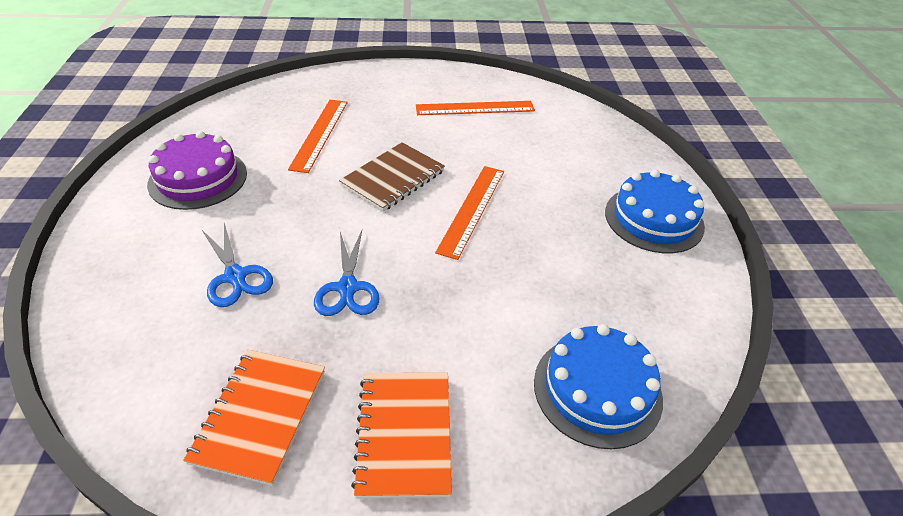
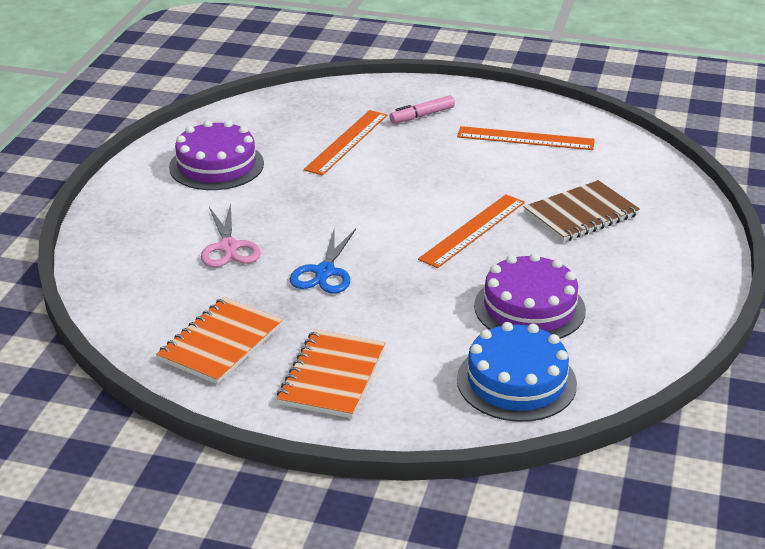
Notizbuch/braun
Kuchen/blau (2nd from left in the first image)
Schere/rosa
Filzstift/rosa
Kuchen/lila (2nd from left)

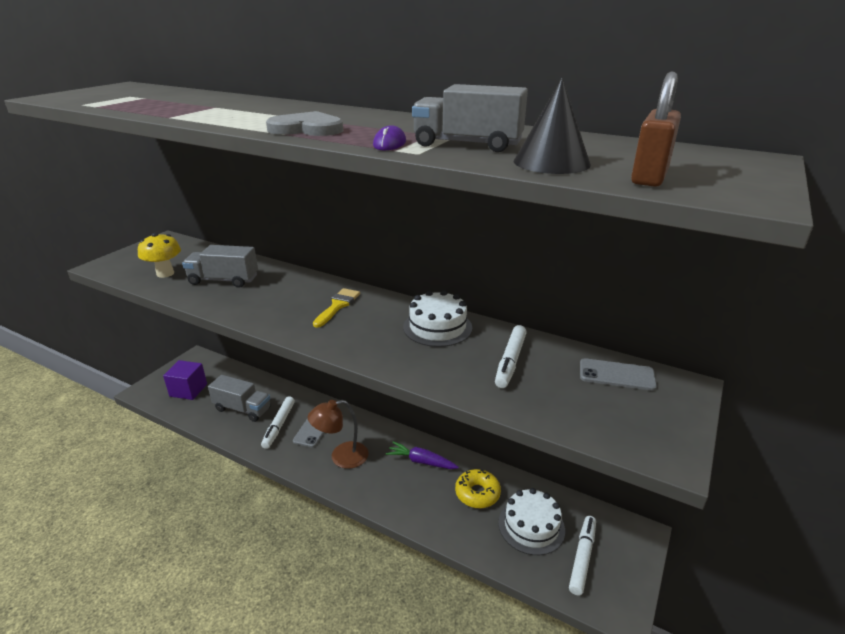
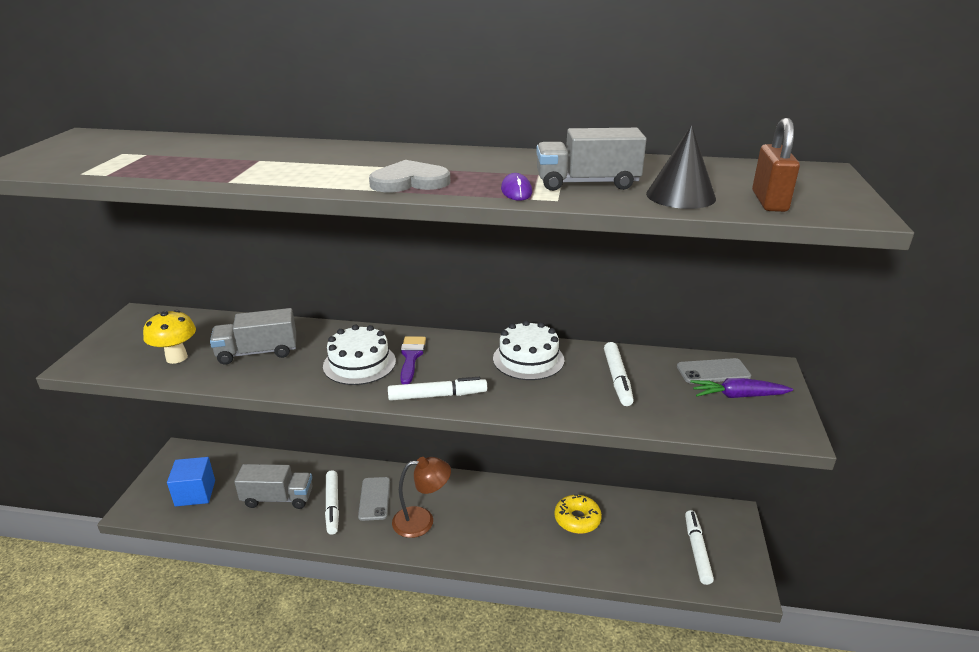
Pinsel/lila
Kubus/blau
Lampe/braun
Karotte/lila
Kuchen/weiß (1st from left)
Filzstift/weiß (2nd from left)

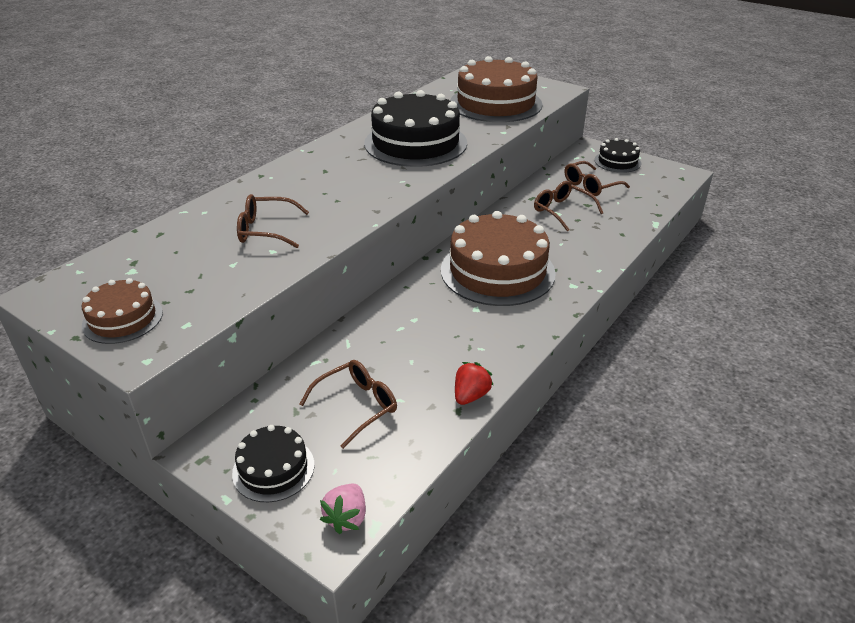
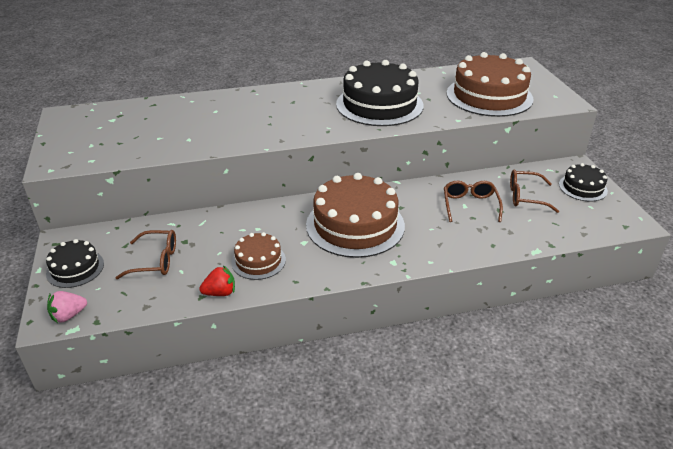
Brille/braun (1st from left in the first image)
Kuchen/braun (1st from left)

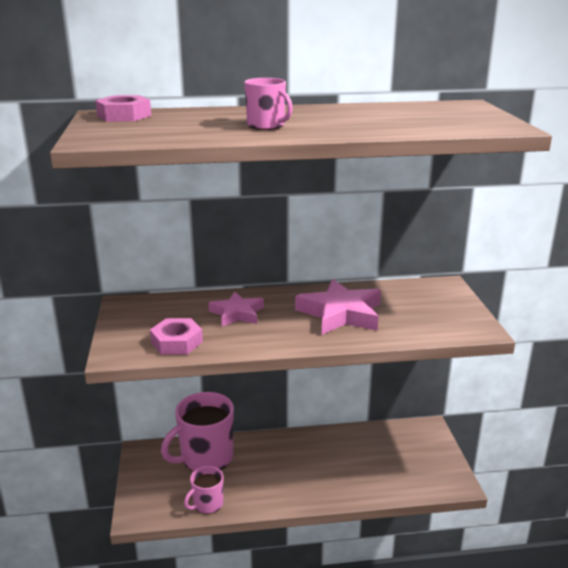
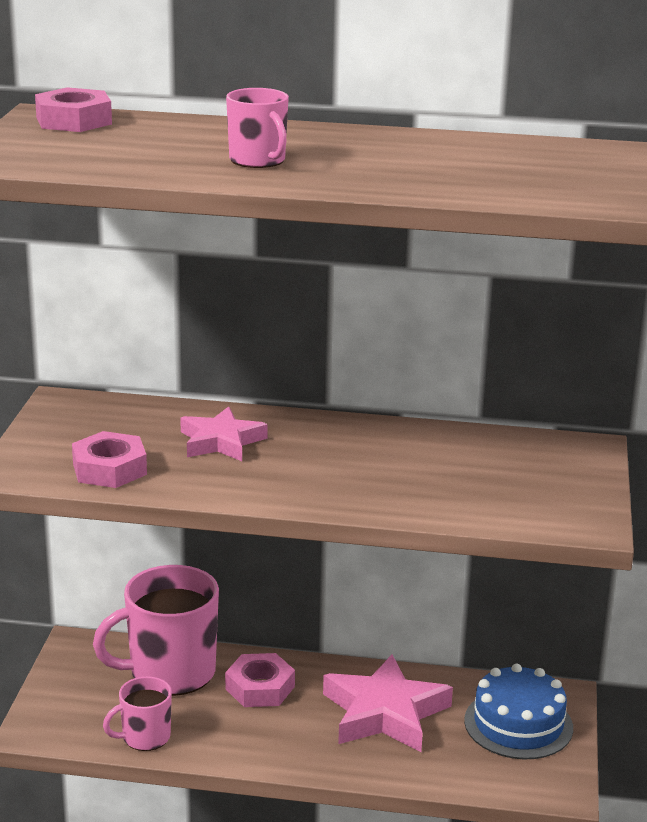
Stern/rosa (2nd from left)
Sechskantmutter/rosa (3rd from left)
Kuchen/blau

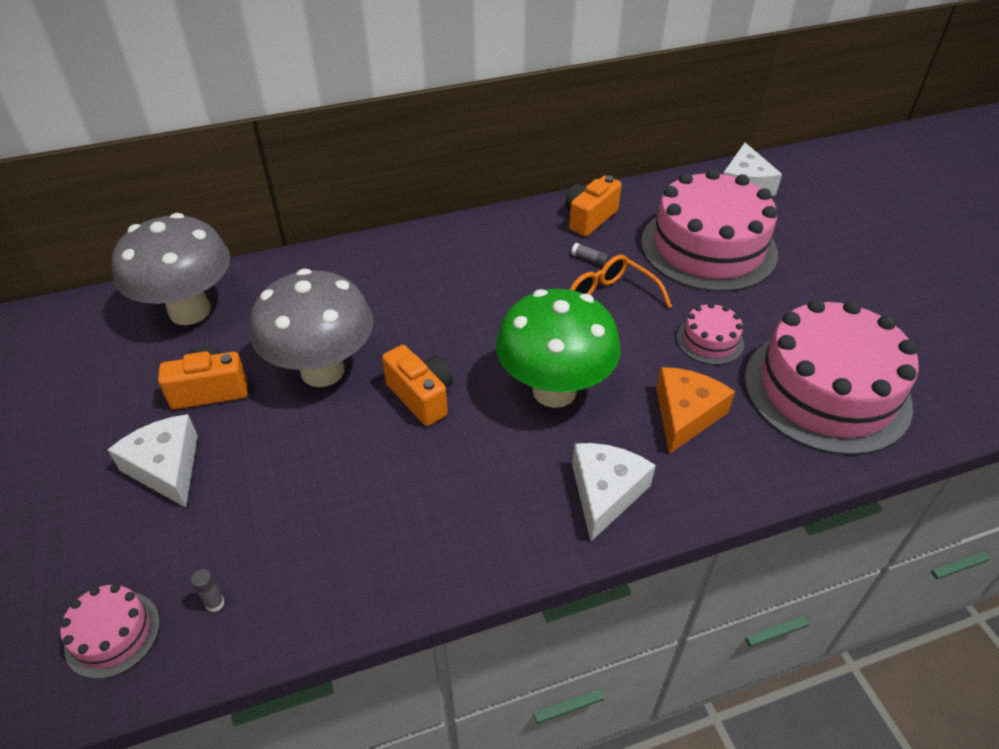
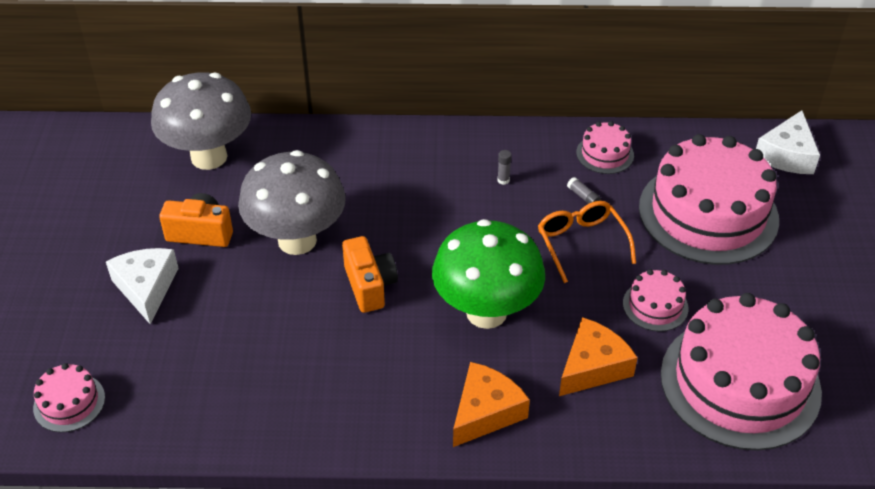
Kuchen/rosa (2nd from left)
Käse/orange (1st from left)
Klebestift/grau (1st from left)

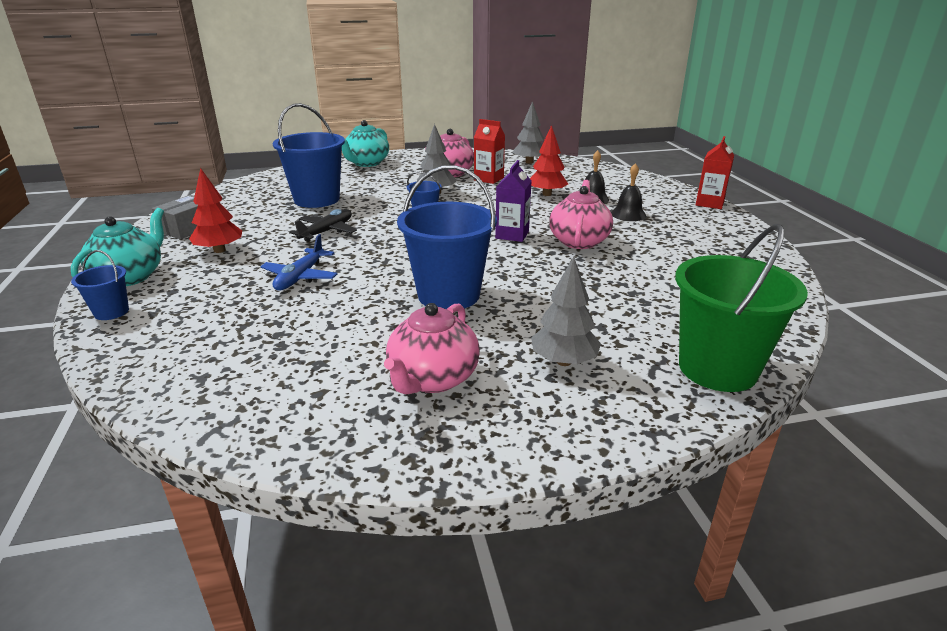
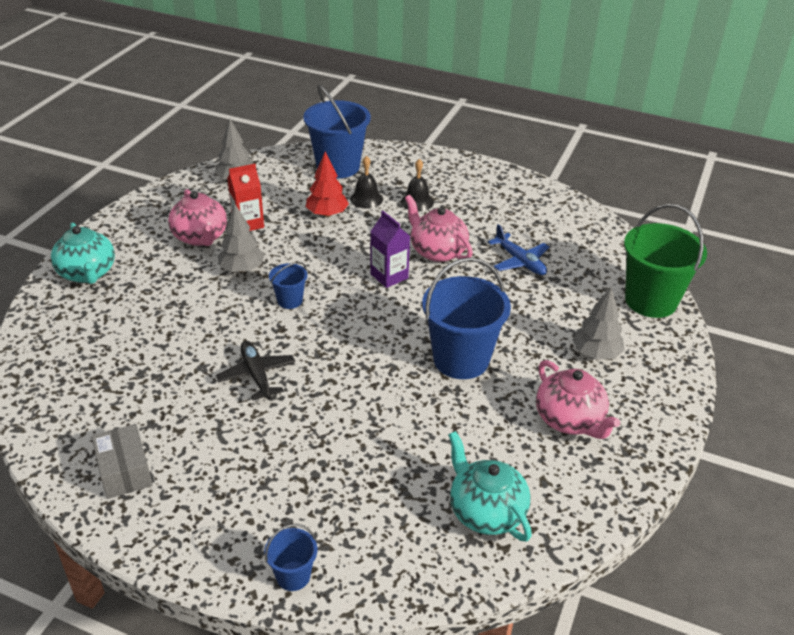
Eimer/blau (3rd from left)
Getränkekarton/rot (2nd from left in the first image)
Baum/rot (1st from left in the first image)
Teekanne/türkis (2nd from left)
Flugzeug/blau

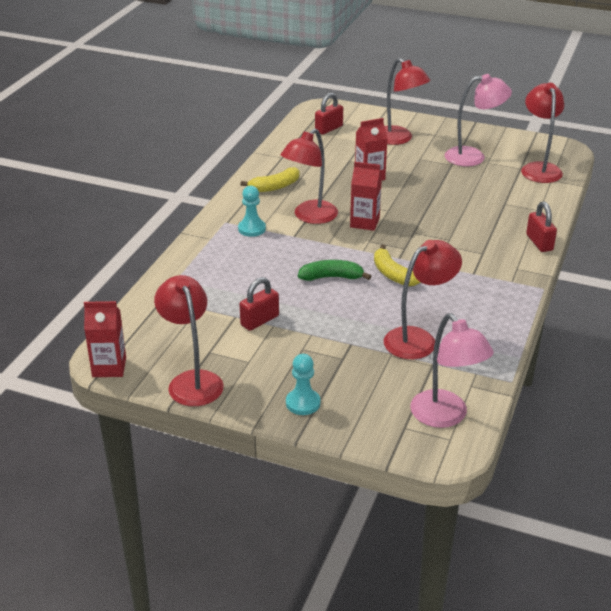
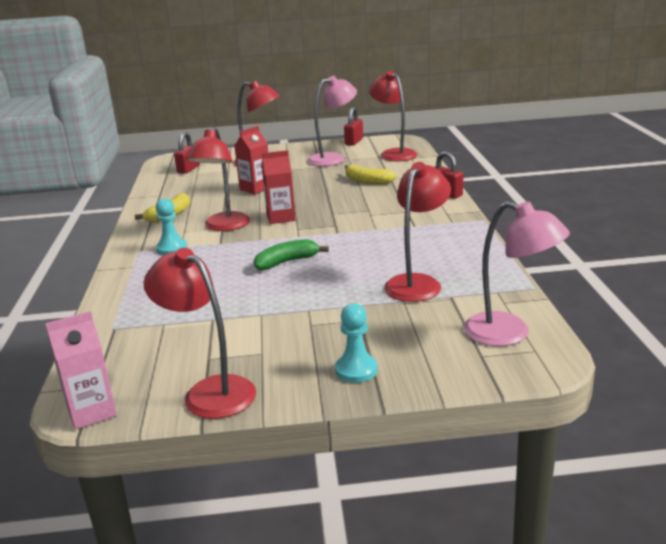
Banane/gelb (2nd from left)
Vorhängeschloss/rot (2nd from left)
Getränkekarton/rosa

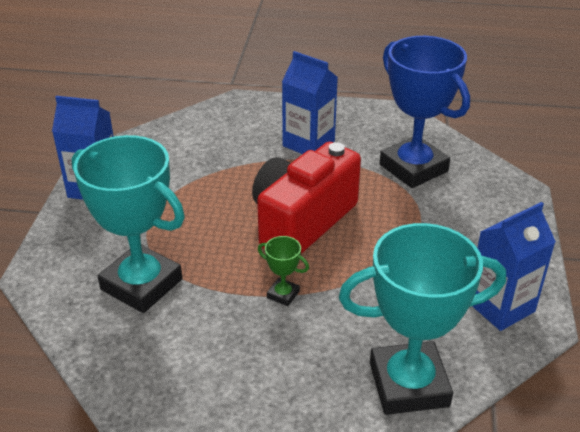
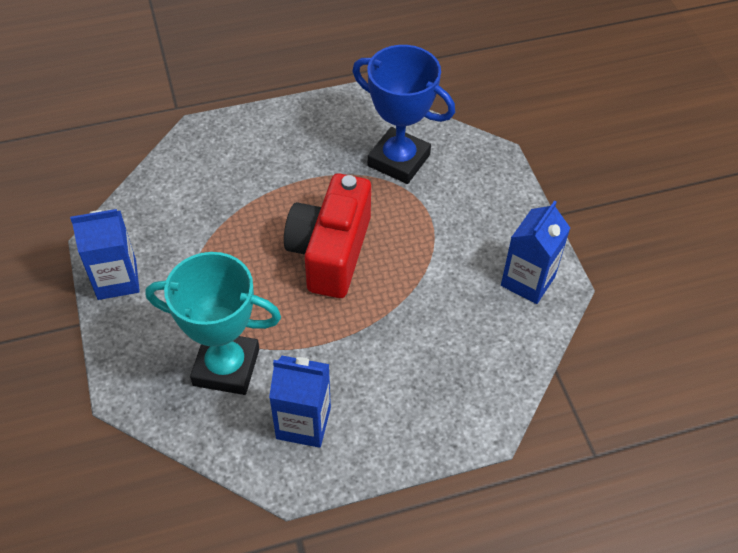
Getränkekarton/blau (2nd from left)
Pokal/türkis (2nd from left in the first image)
Pokal/grün

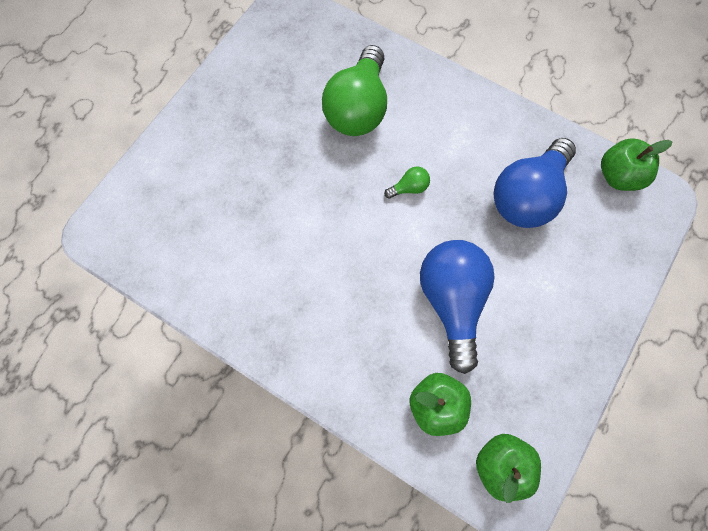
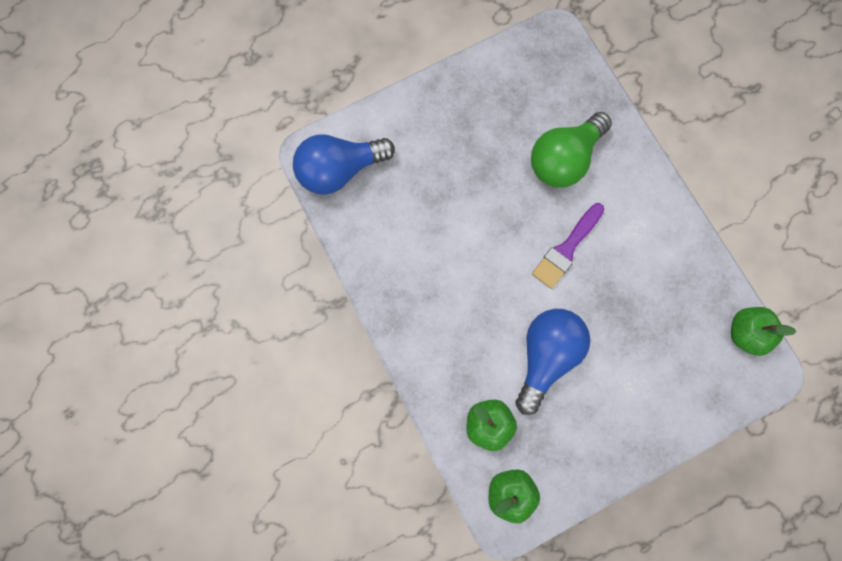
Glühbirne/blau (1st from left)
Pinsel/lila

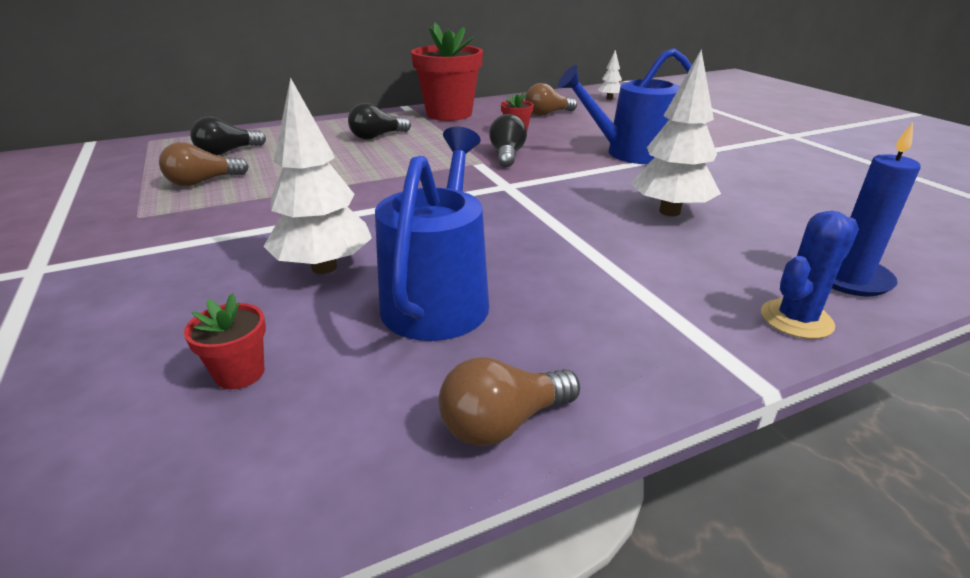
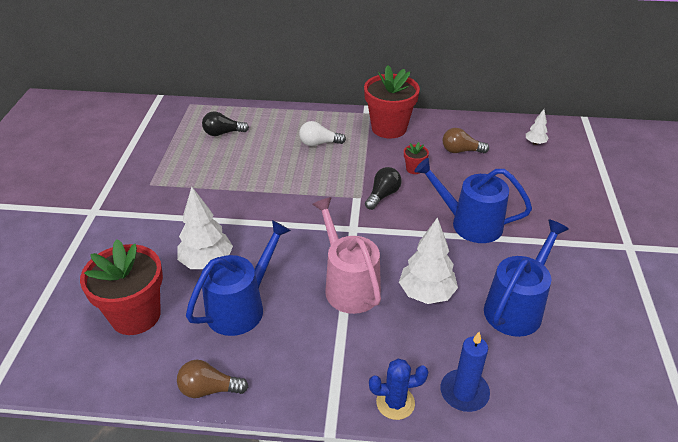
Glühbirne/weiß
Glühbirne/braun (1st from left in the first image)
Blumentopf/rot (1st from left)
Gießkanne/rosa
Gießkanne/blau (3rd from left)

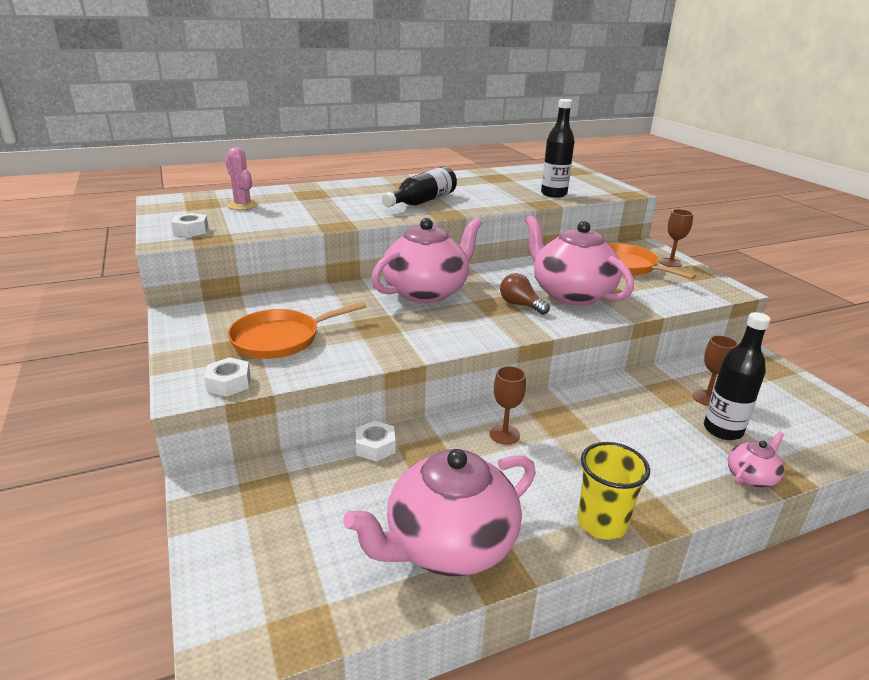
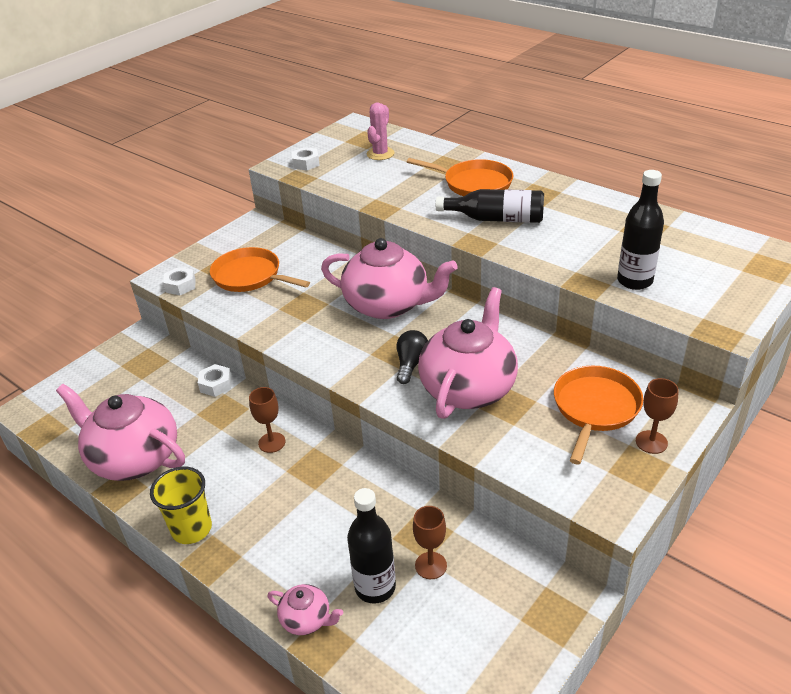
Glühbirne/schwarz
Pfanne/orange (2nd from left)

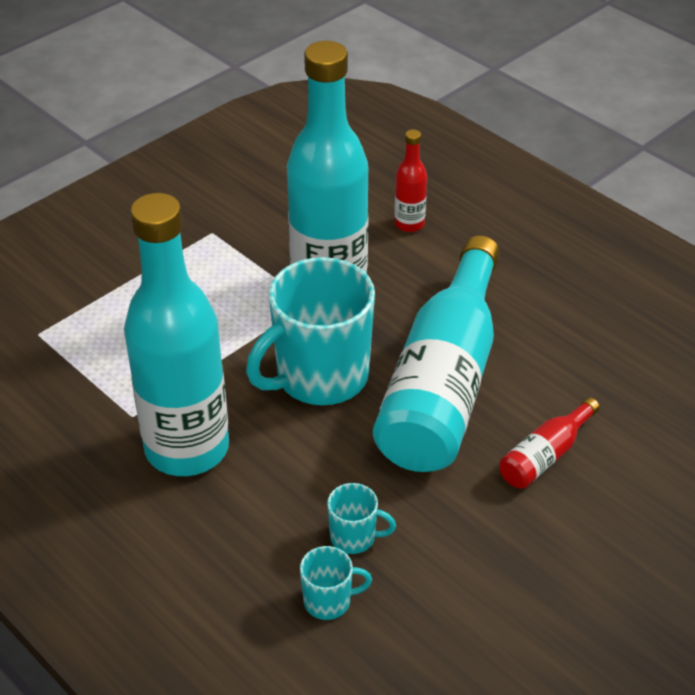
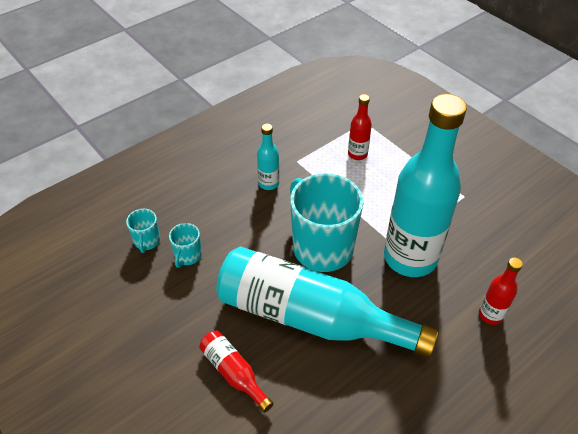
Flasche/türkis (1st from left)
Flasche/rot (2nd from left)

